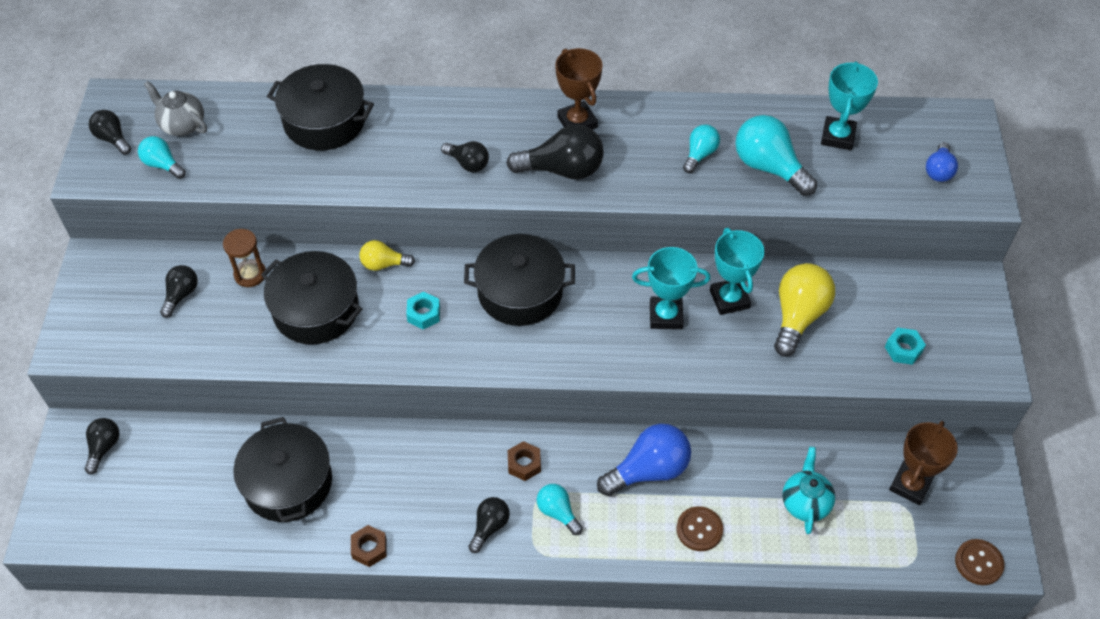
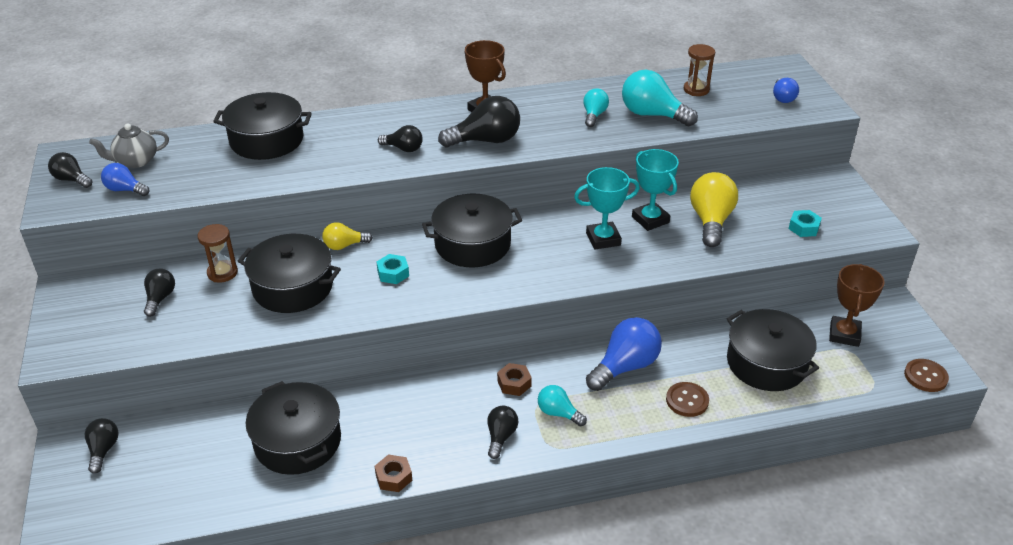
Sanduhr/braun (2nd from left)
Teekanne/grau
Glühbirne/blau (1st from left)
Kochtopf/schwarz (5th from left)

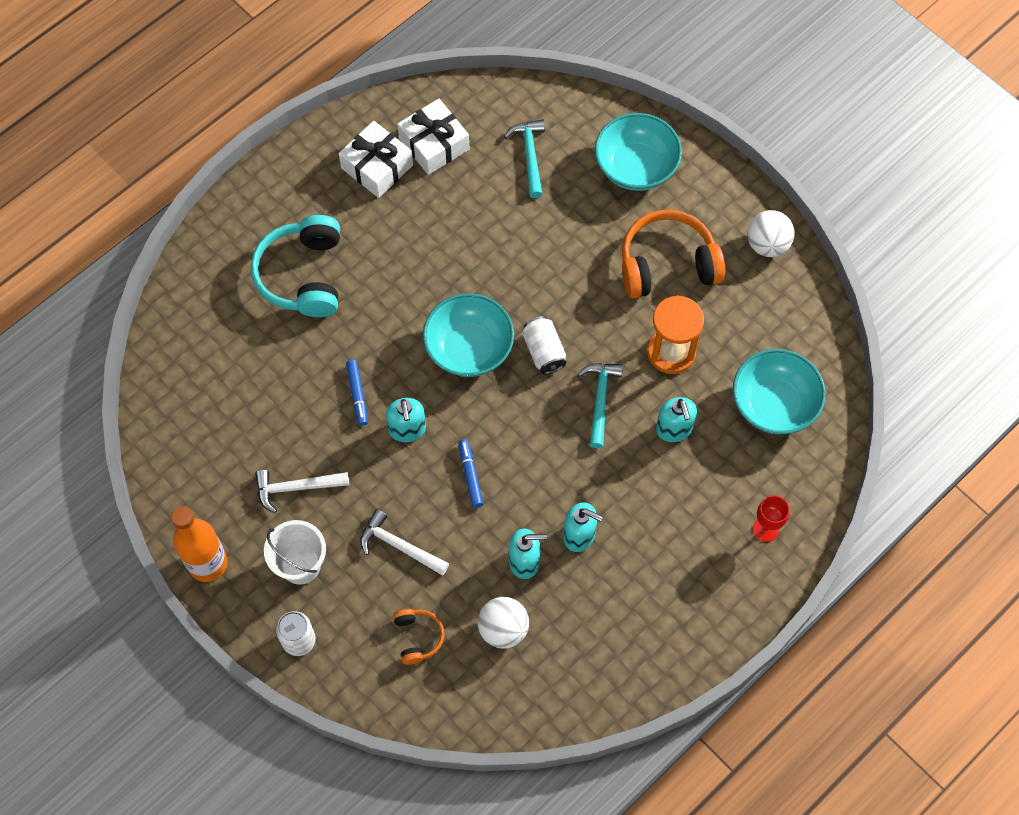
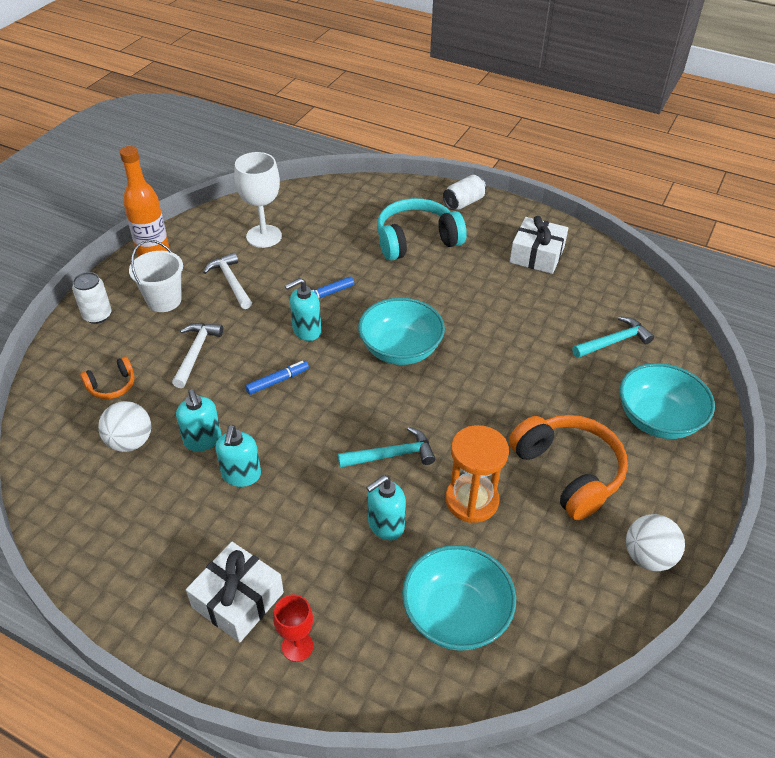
Geschenk/weiß (1st from left)
Dose/weiß (2nd from left)
Kelch/weiß

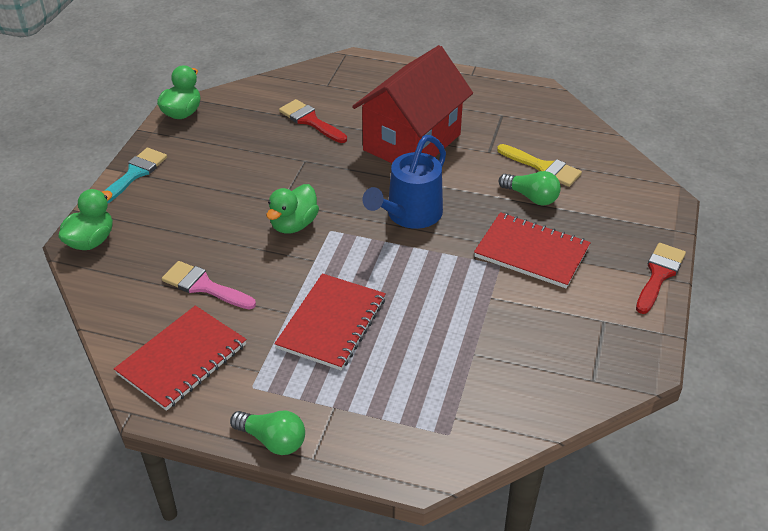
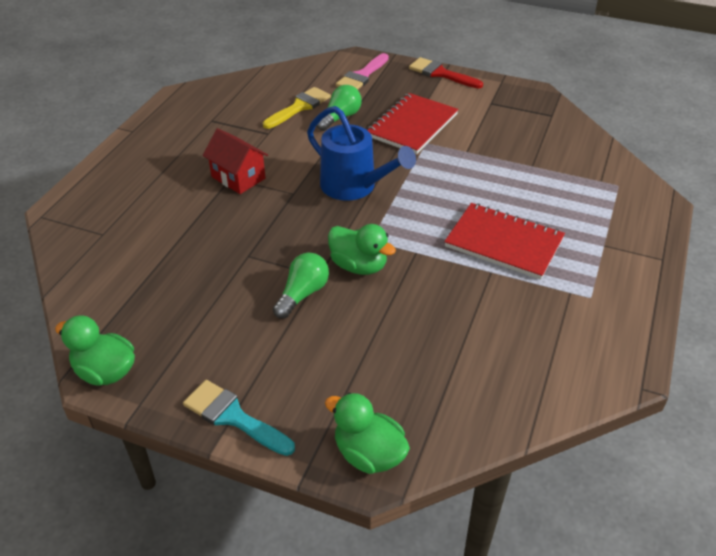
Haus/rot
Pinsel/rot (1st from left in the first image)
Pinsel/rosa
Notizbuch/rot (1st from left in the first image)
Glühbirne/grün (1st from left)

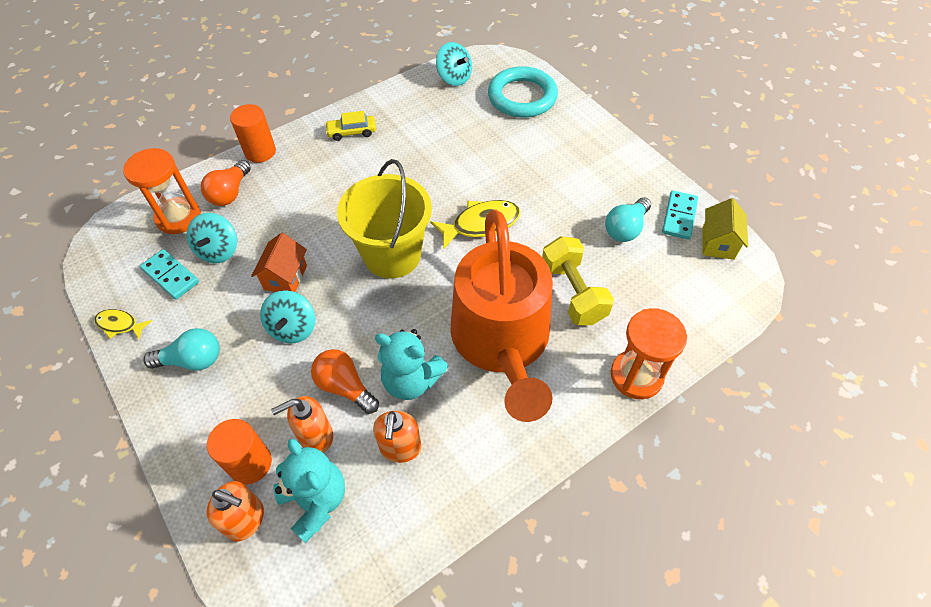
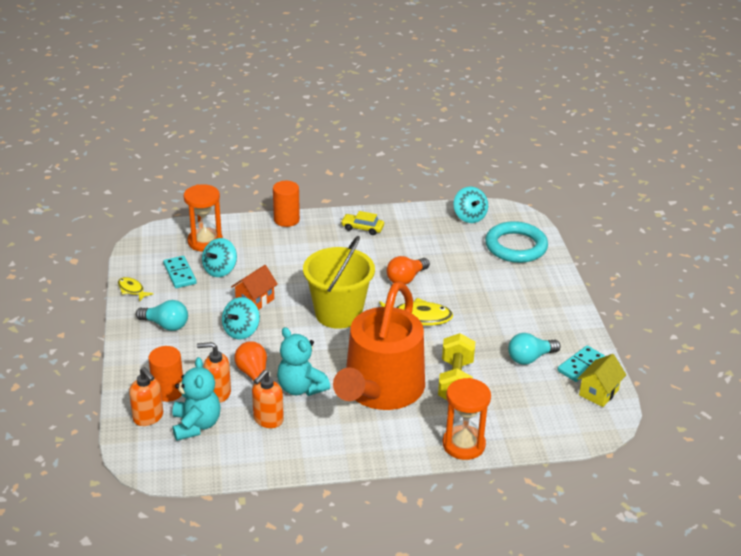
Glühbirne/orange (2nd from left)

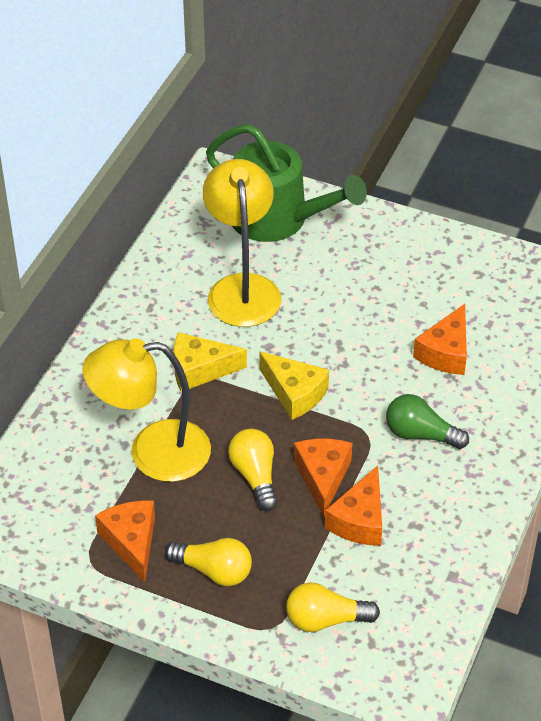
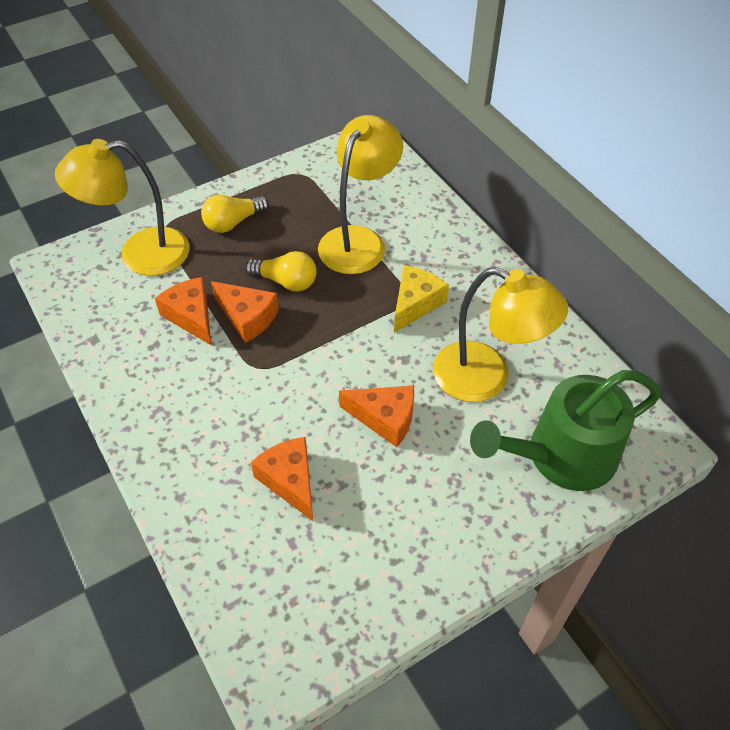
Käse/gelb (2nd from left in the first image)
Glühbirne/grün
Käse/orange (4th from left)
Lampe/gelb (1st from left)

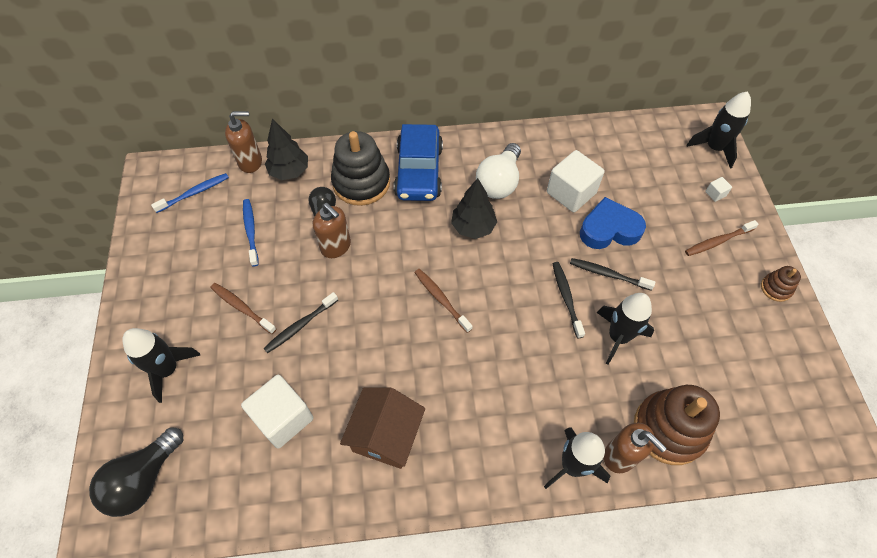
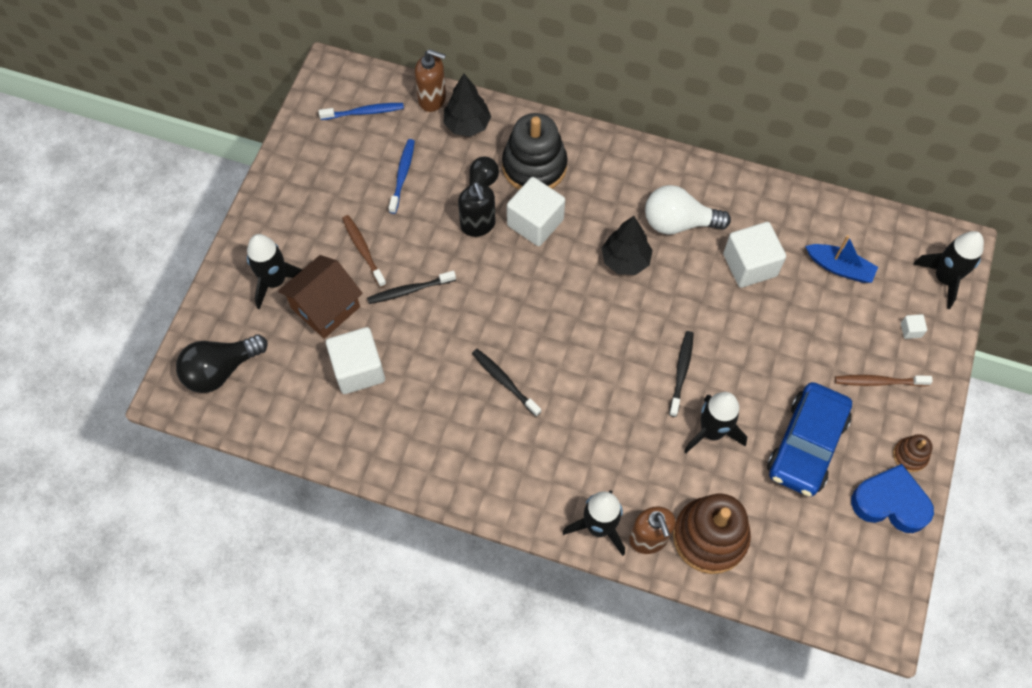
Auto/blau
Glühbirne/weiß
Herz/blau
Seifenspender/schwarz
Zahnbürste/schwarz (2nd from left)
Zahnbürste/braun (2nd from left in the first image)
Haus/braun
Kubus/weiß (2nd from left)
Boot/blau

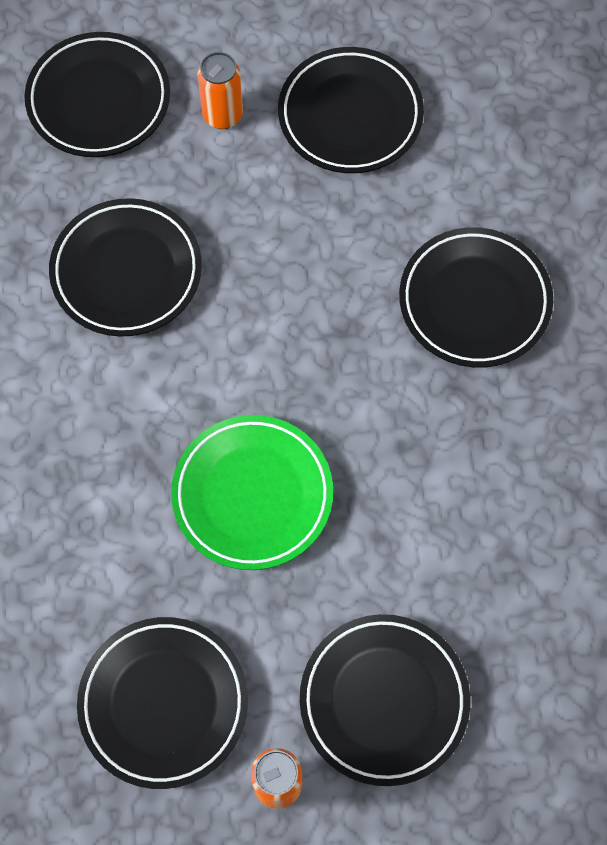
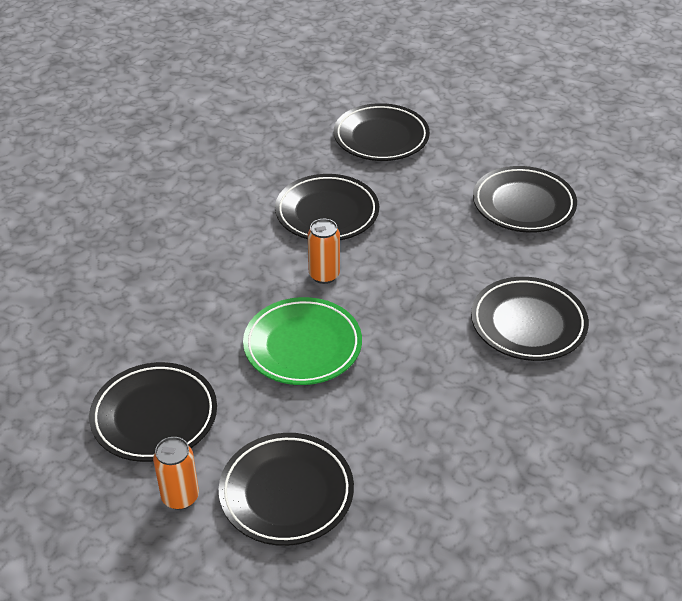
Dose/orange (2nd from left)

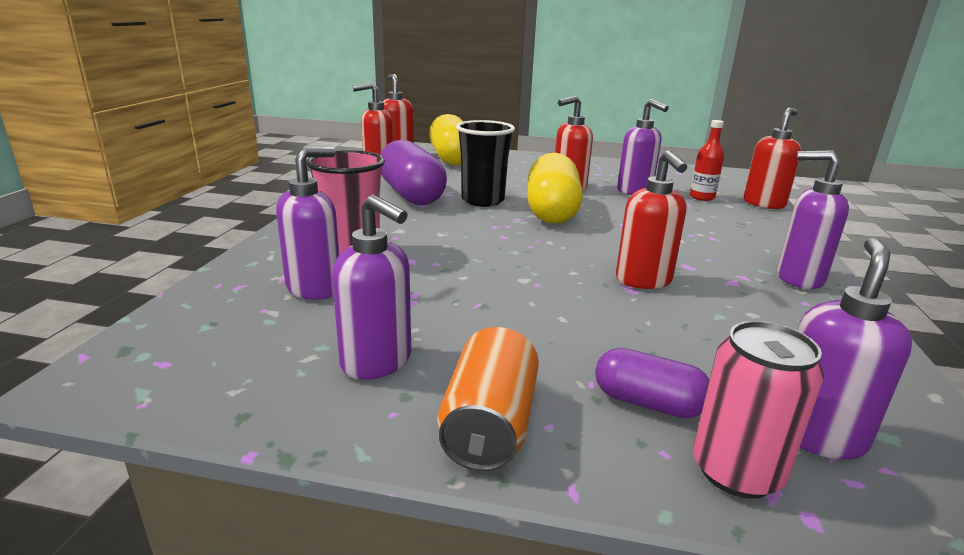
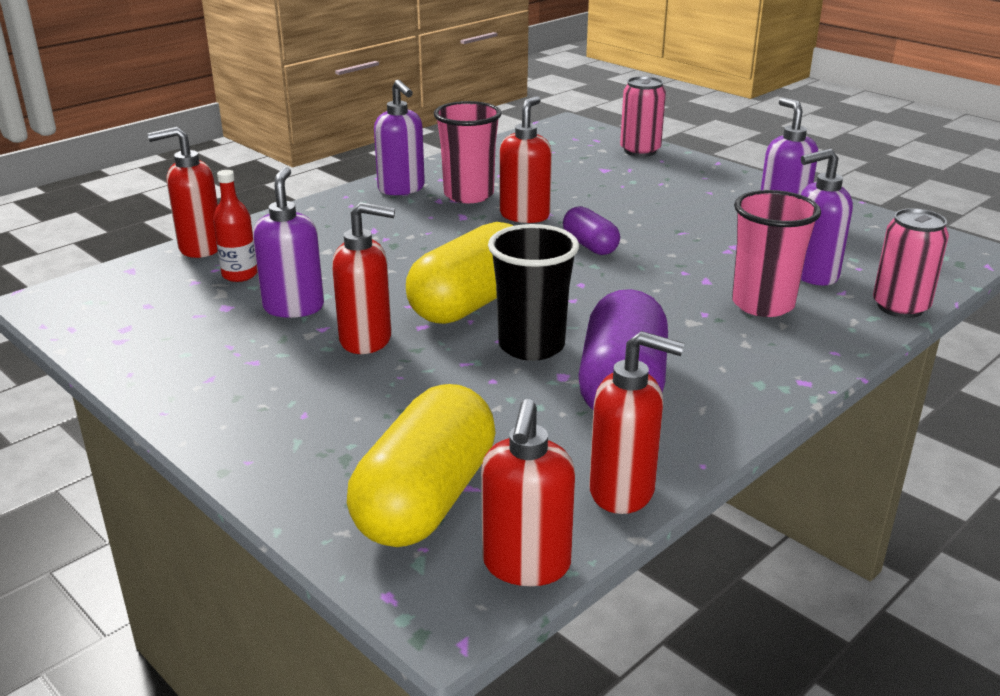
Seifenspender/lila (5th from left in the first image)
Dose/orange
Kapsel/lila (1st from left)
Becher/rosa (1st from left)
Dose/rosa (2nd from left)

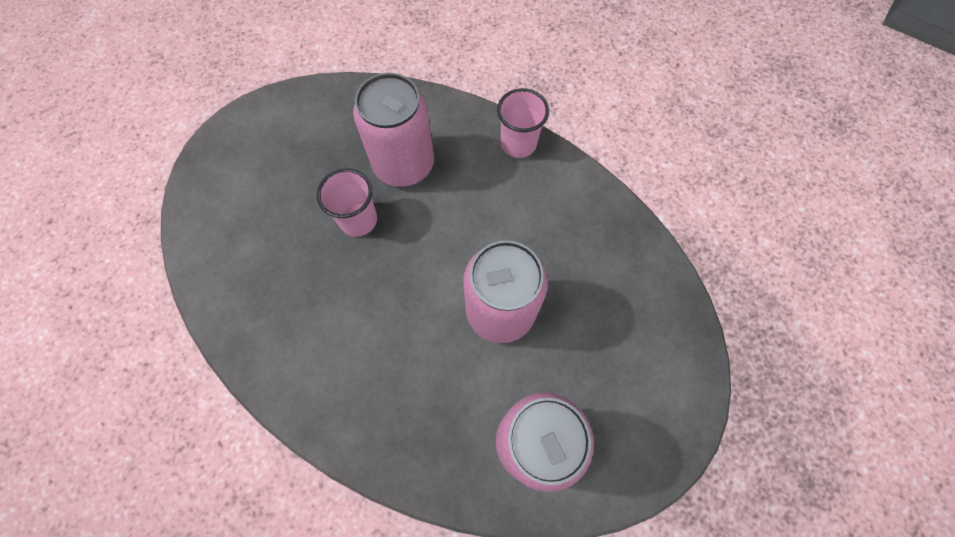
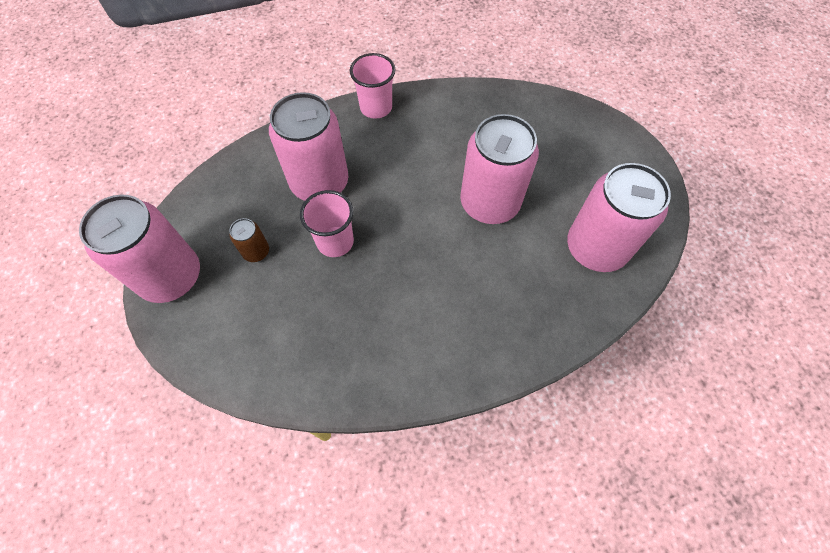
Dose/rosa (1st from left)
Dose/braun

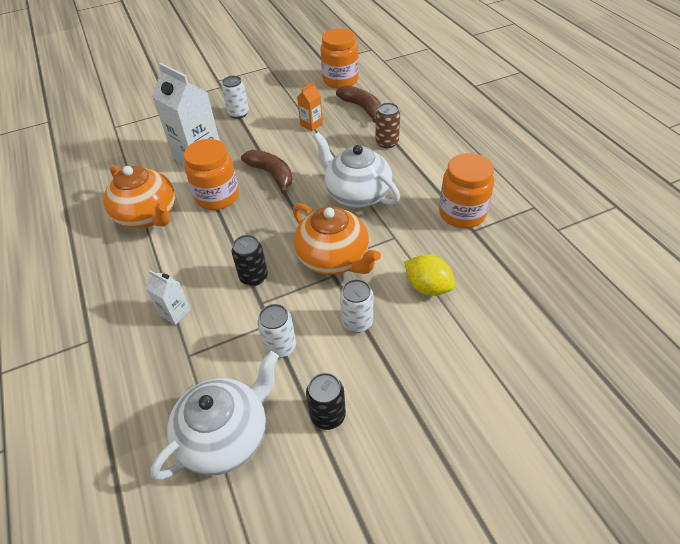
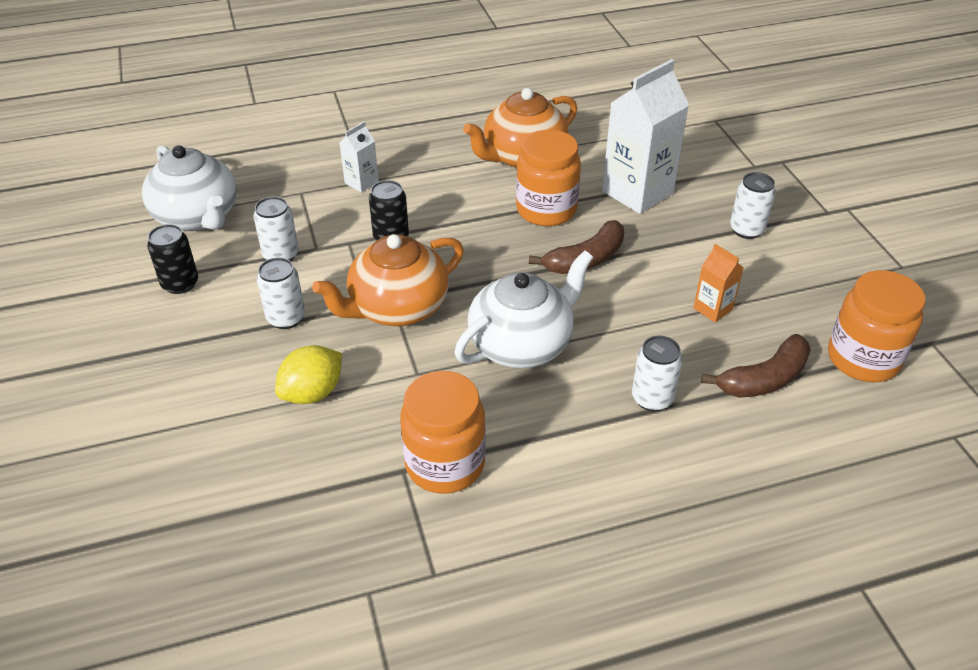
Dose/weiß (3rd from left)

